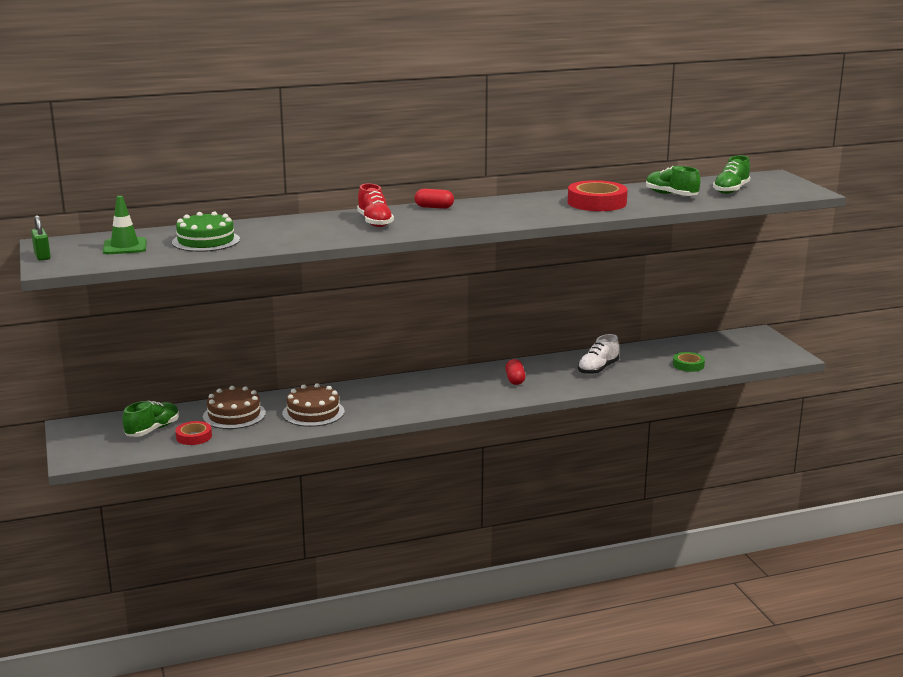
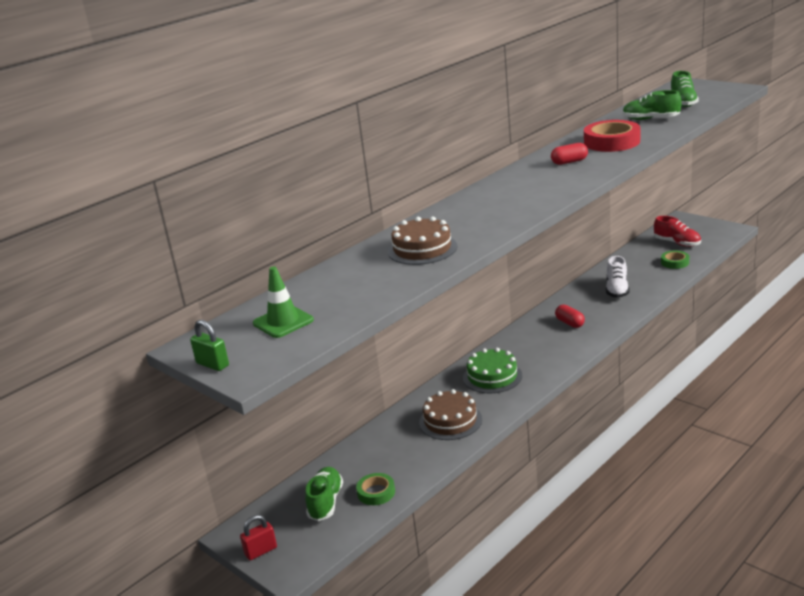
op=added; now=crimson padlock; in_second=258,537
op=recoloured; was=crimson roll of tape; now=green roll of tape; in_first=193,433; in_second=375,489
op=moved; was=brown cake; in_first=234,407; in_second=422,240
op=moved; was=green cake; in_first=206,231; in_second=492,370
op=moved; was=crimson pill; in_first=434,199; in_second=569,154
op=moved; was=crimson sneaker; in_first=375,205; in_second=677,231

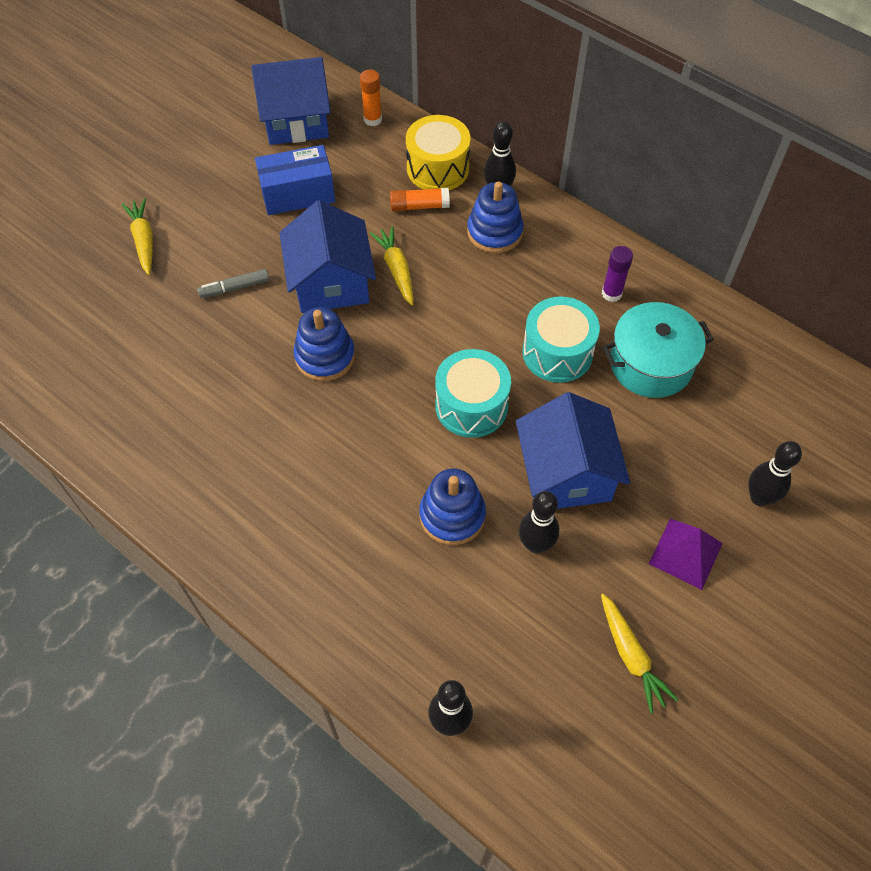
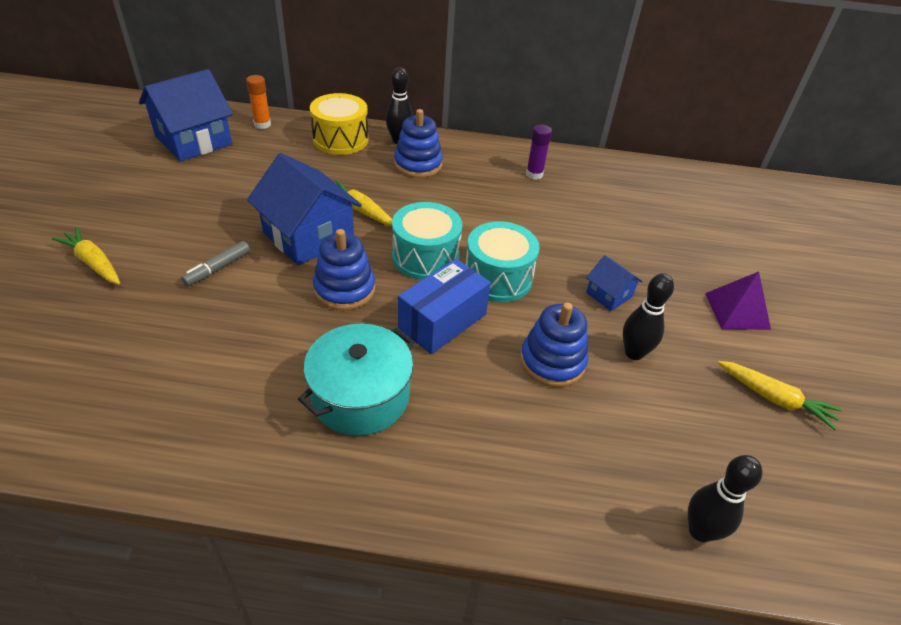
op=moved; was=teal pot; in_first=658,350; in_second=356,380
op=moved; was=teal snare drum; in_first=561,339; in_second=427,241
op=moved; was=blue parcel; in_first=295,180; in_second=444,306
op=resized; was=blue toy house; in_first=573,450; in_second=614,283; ratio=0.48
op=removed; was=orange stick of glue; in_first=420,200
op=removed; was=jet-black tenpin; in_first=775,473

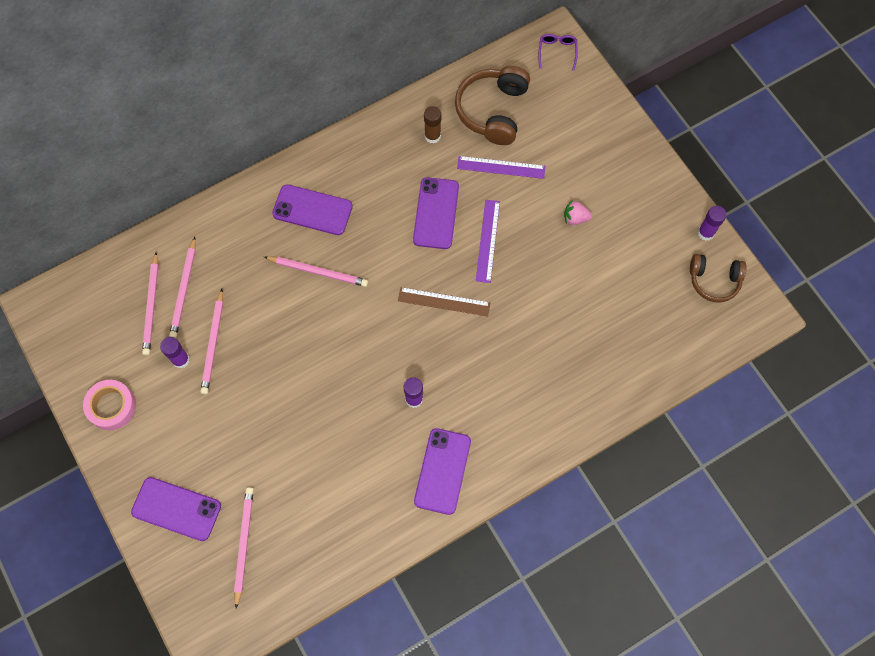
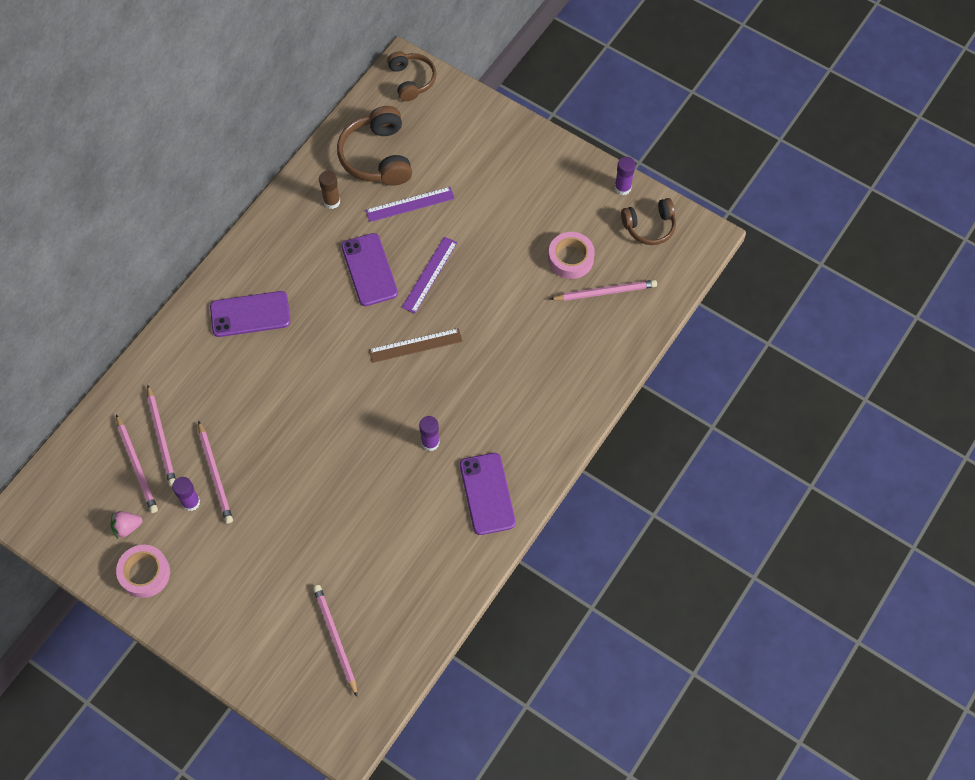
op=moved; was=pink toy strawberry; in_first=578,213; in_second=126,524
op=replaced; was=purple spectacles; now=brown over-ear headphones; in_first=558,52; in_second=411,76
op=turned; was=purple ruler; in_first=488,241; in_second=429,275; clockwise=45
op=added; now=pink roll of tape; in_second=571,255
op=moved; was=pink wooden pencil; in_first=316,271; in_second=603,290
op=removed; was=purple phone; in_first=176,509

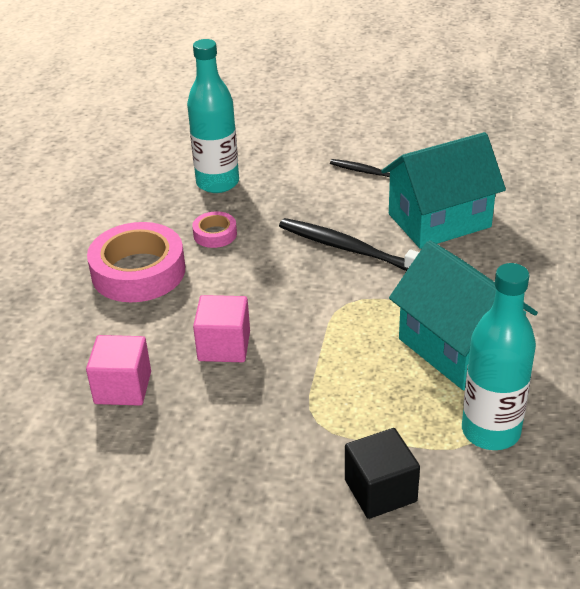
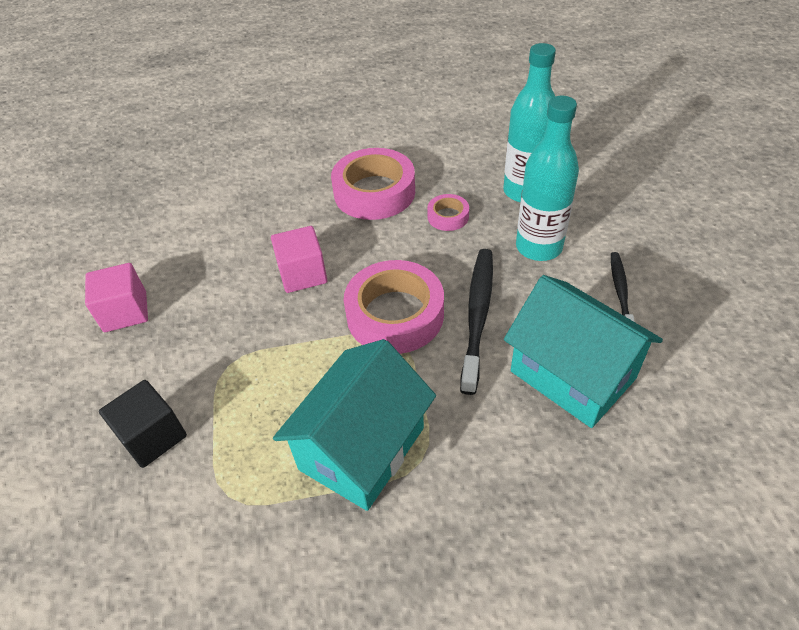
op=moved; was=pink solid cube; in_first=118,370; in_second=116,297
op=added; now=pink roll of tape; in_second=394,307
op=moved; was=teal flask; in_first=499,356; in_second=547,178

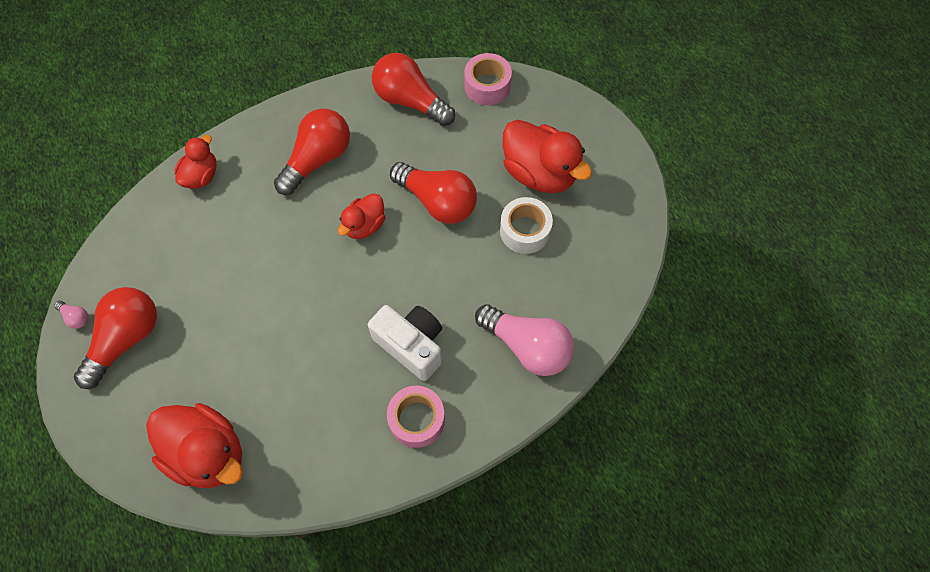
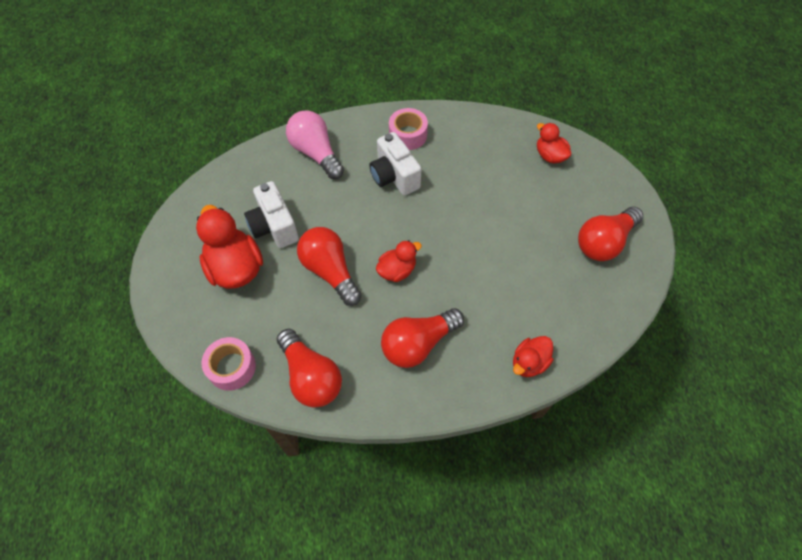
op=replaced; was=snow-white roll of tape; now=snow-white photo camera; in_first=526,225; in_second=271,214
op=resized; was=crimson duck; in_first=194,445; in_second=554,143; ratio=0.57
op=removed; was=pink lightbulb; in_first=71,315

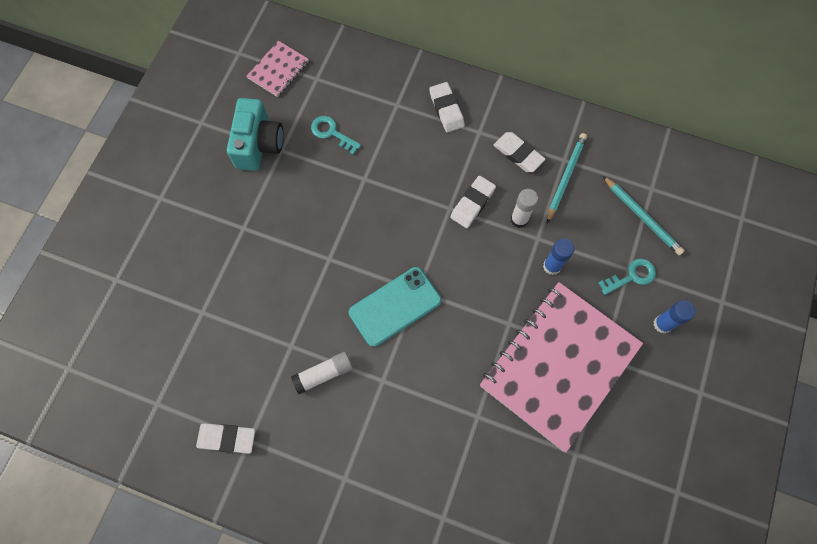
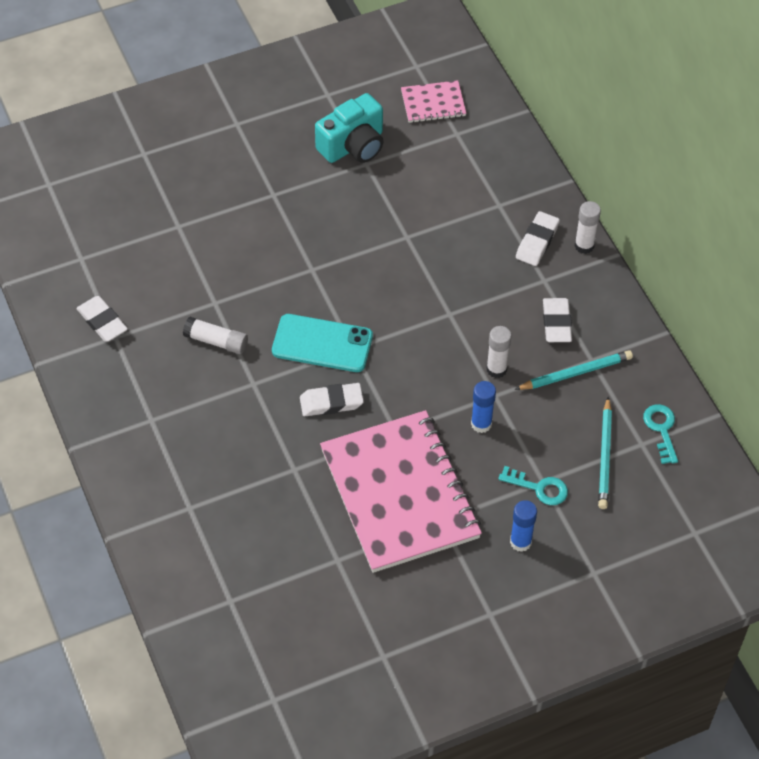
op=moved; was=snow-white pencil eraser; in_first=473,202; in_second=332,399
op=turned; was=pink notebook; in_first=561,367; in_second=401,491; clockwise=75
op=added; now=snow-white stick of glue; in_second=587,227
op=moved; was=teal key; in_first=336,135; in_second=660,434

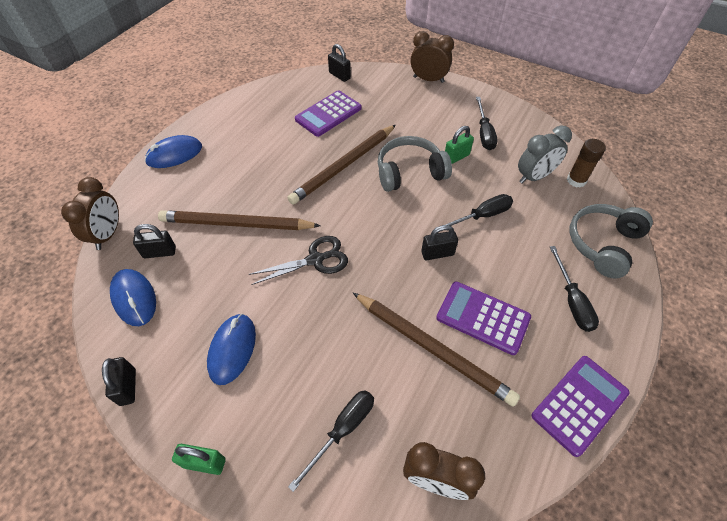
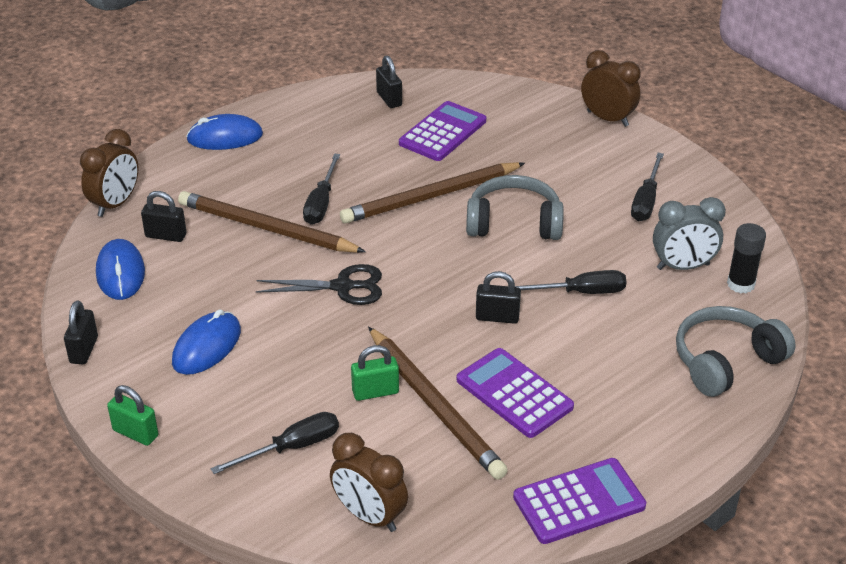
op=moved; was=jet-black screwdriver; in_first=574,289; in_second=321,189
op=moved; was=green padlock; in_first=459,145; in_second=375,373
op=moved; was=jet-black padlock; in_first=339,63; in_second=389,81
op=turned; was=purple adding machine; in_first=328,113; in_second=442,131; clockwise=150
op=recoloured; was=brown stick of glue; now=jet-black stick of glue; in_first=586,163; in_second=746,258

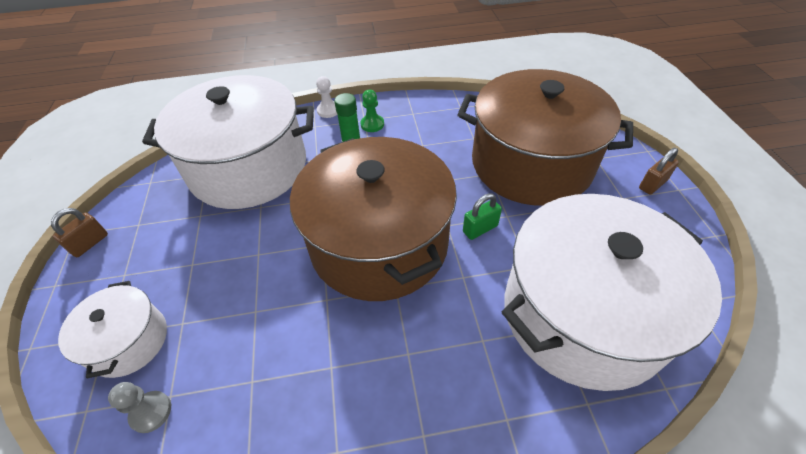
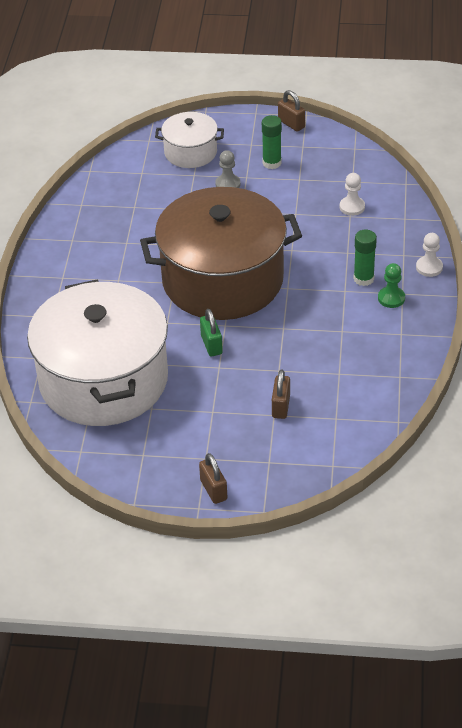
op=moved; was=gray chess pawn; in_first=139,407; in_second=227,169
op=added; now=green stick of glue; in_second=272,142
op=replaced; was=brown pot; now=brown padlock; in_first=545,137; in_second=281,394
op=replaced; was=snow-white pot; now=snow-white chess pawn; in_first=228,142; in_second=352,194

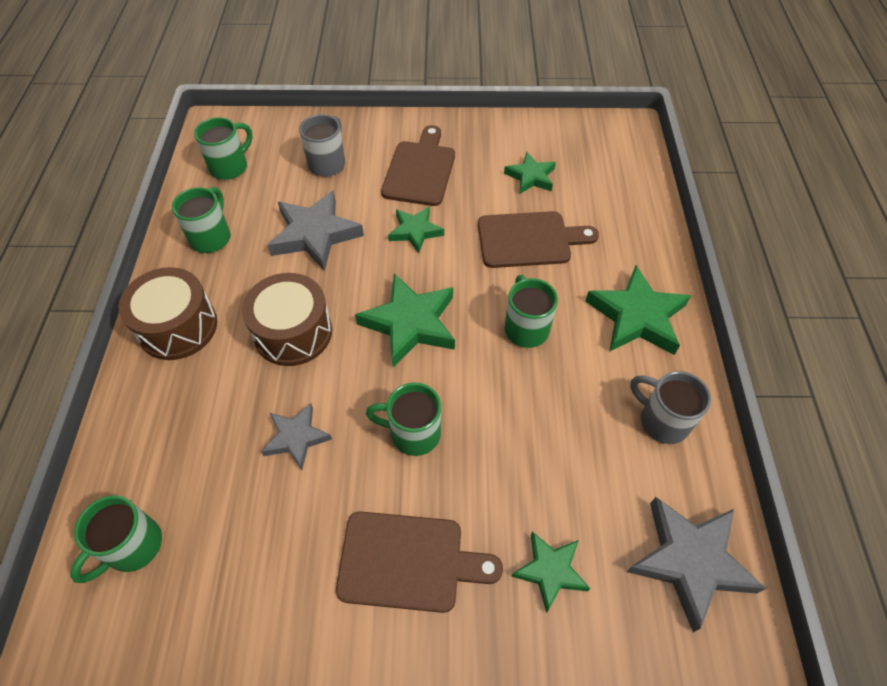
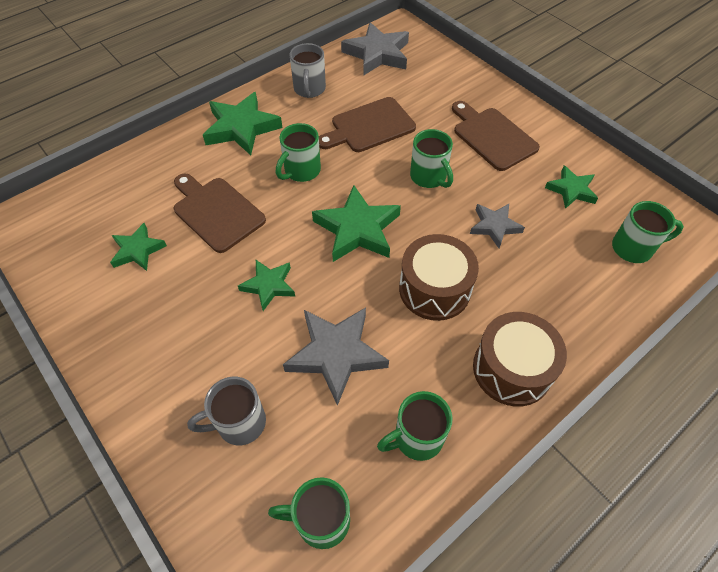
op=moved; was=brown cutting board; in_first=418,165; in_second=367,124
op=moved; was=green star shape; in_first=551,572; in_second=571,187

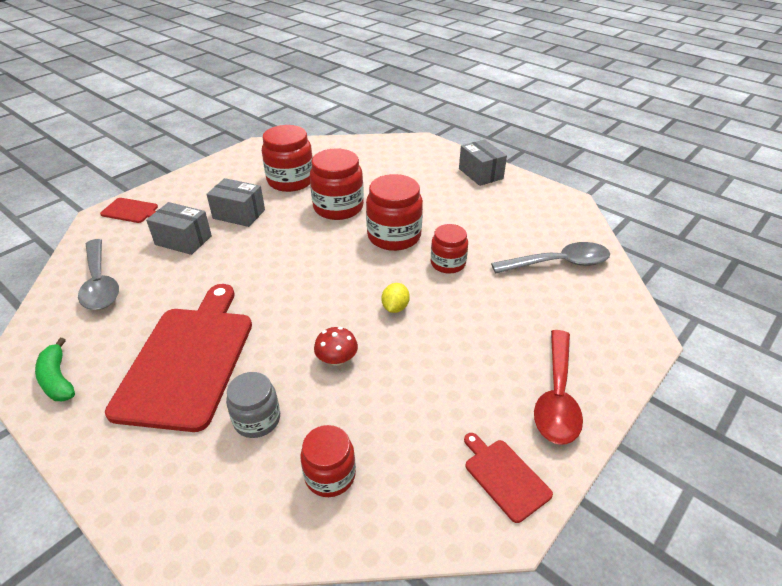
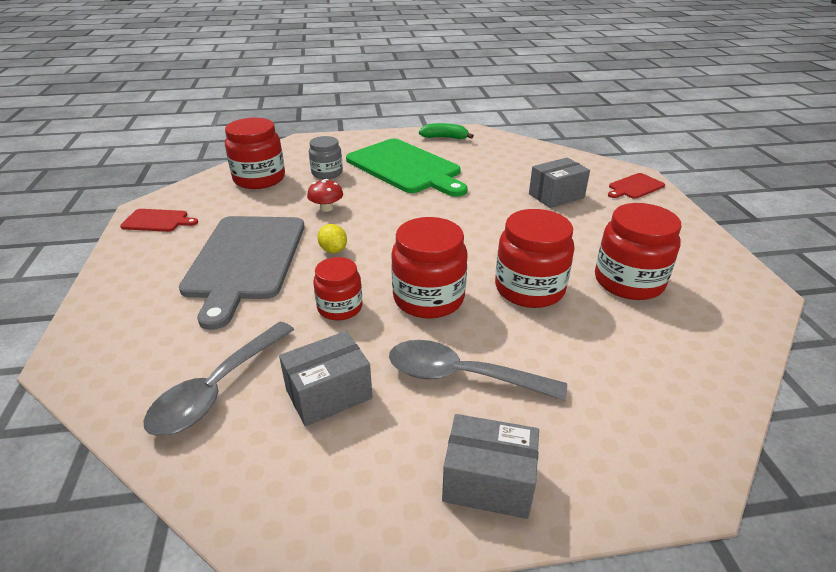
op=added; now=gray cutting board; in_second=241,273
op=resized; was=crimson preserve jar; in_first=328,461; in_second=255,153; ratio=1.61
op=moved; was=gray parcel; in_first=235,202; in_second=326,379
op=recoloured; was=crimson cutting board; now=green cutting board; in_first=178,358; in_second=407,168
op=moved; was=gray tablespoon; in_first=98,274; in_second=478,370
op=removed; was=crimson tablespoon; in_first=558,387

